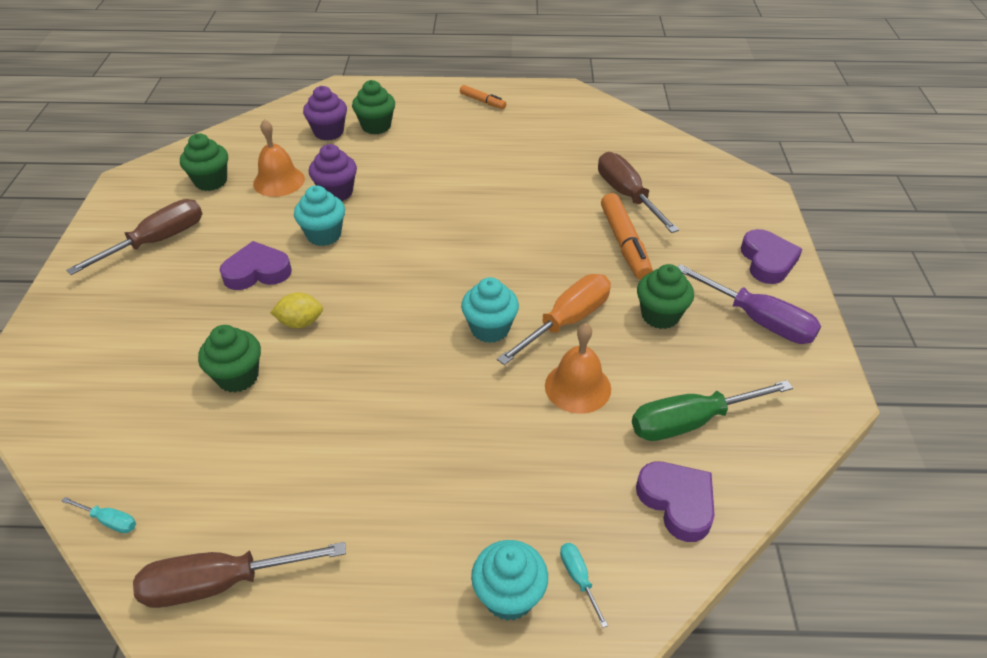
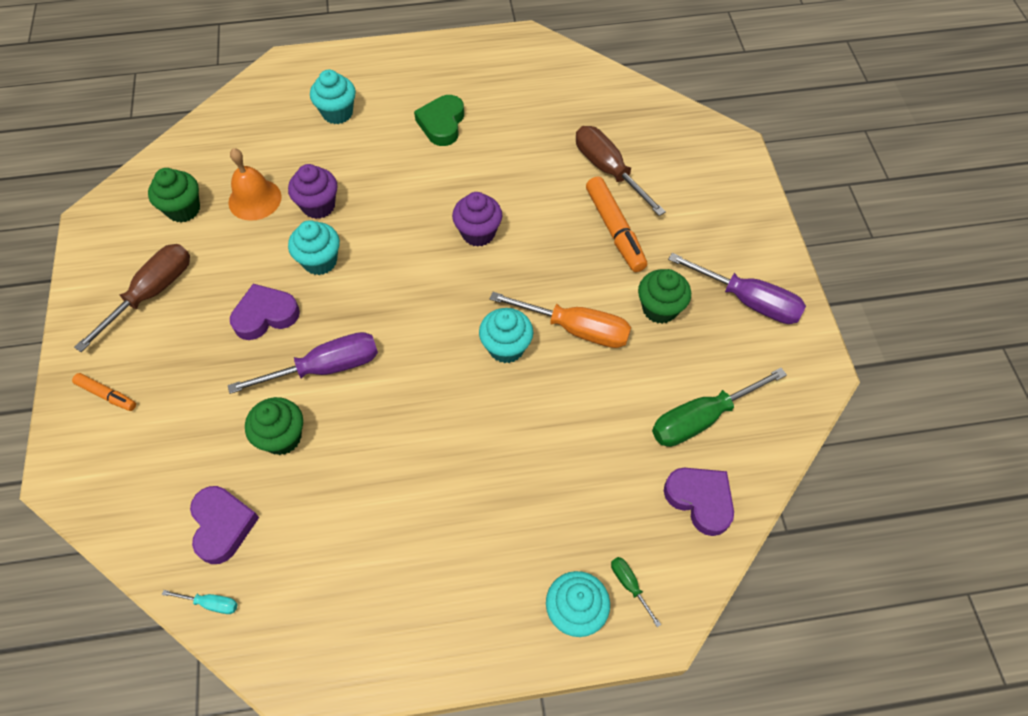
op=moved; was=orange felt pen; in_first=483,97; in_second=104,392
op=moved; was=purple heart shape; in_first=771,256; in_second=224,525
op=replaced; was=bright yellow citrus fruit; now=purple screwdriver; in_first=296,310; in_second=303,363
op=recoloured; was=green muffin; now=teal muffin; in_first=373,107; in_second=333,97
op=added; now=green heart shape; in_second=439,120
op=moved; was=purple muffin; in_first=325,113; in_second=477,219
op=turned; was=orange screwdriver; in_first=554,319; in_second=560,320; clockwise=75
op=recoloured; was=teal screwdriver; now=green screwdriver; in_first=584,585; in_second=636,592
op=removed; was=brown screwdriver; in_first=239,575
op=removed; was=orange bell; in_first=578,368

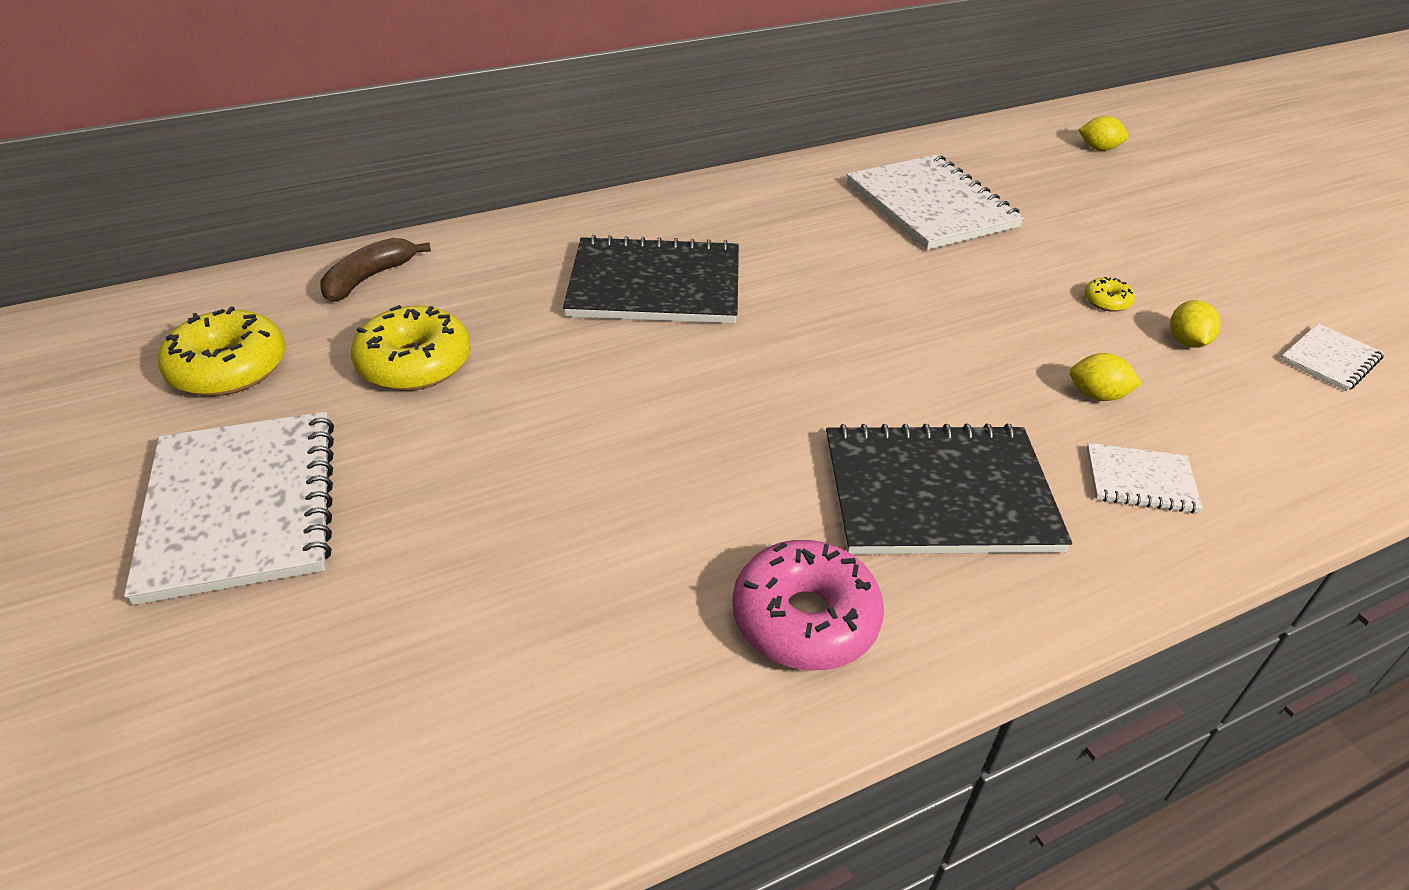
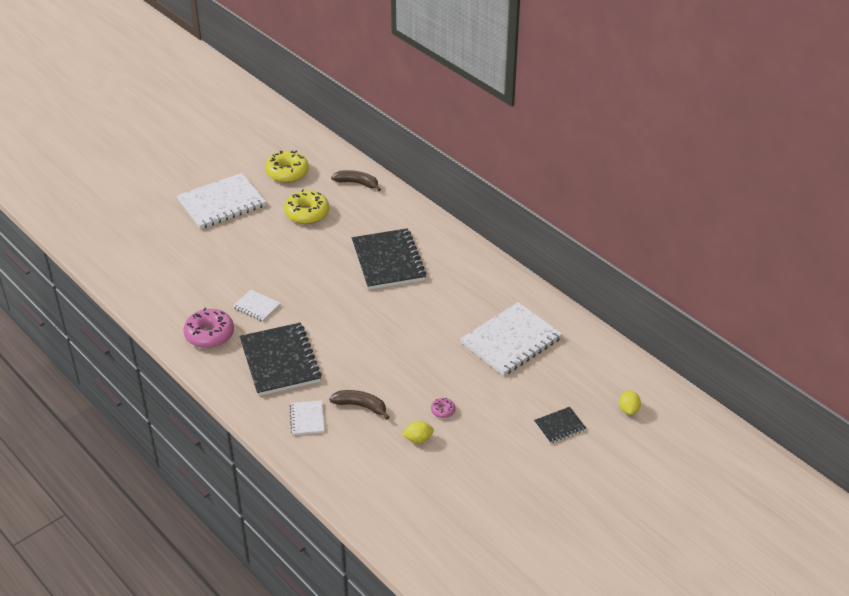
op=moved; was=snow-white notebook; in_first=1332,357; in_second=257,305
op=replaced; was=bright yellow citrus fruit; now=brown banana; in_first=1106,377; in_second=359,405
op=recoloured; was=bright yellow glazed donut; now=pink glazed donut; in_first=1109,294; in_second=443,408
op=added; now=jet-black notebook; in_second=560,425

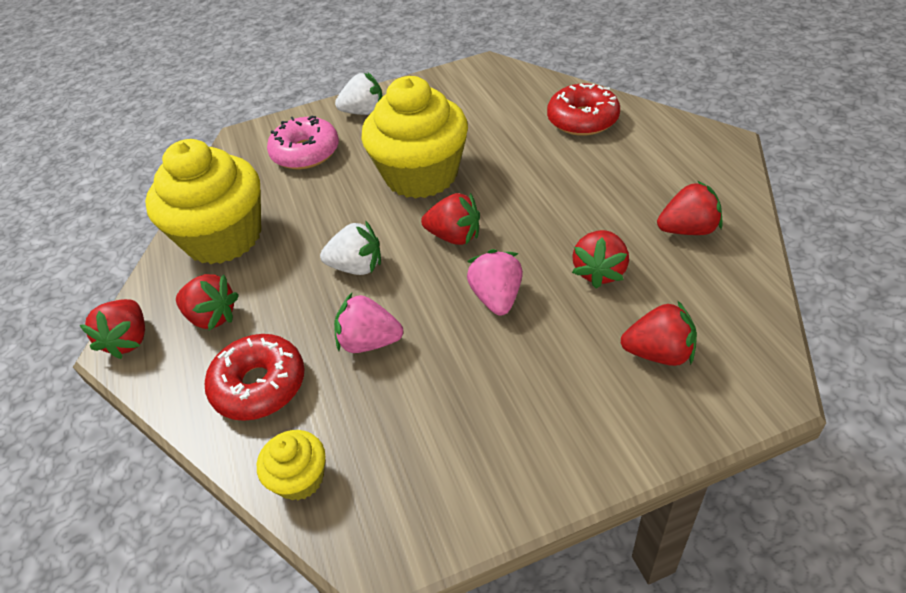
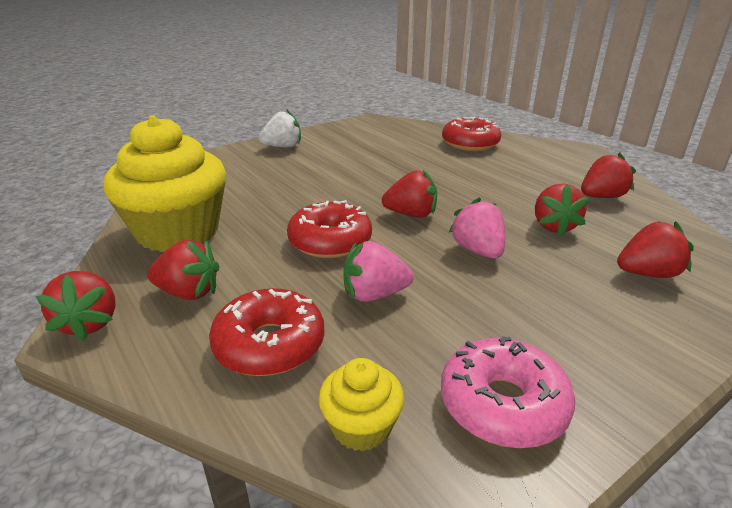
op=replaced; was=snow-white toy strawberry; now=crimson glazed donut; in_first=350,248; in_second=329,229
op=moved; was=pink glazed donut; in_first=303,142; in_second=508,392
op=removed; was=bright yellow muffin; in_first=414,137

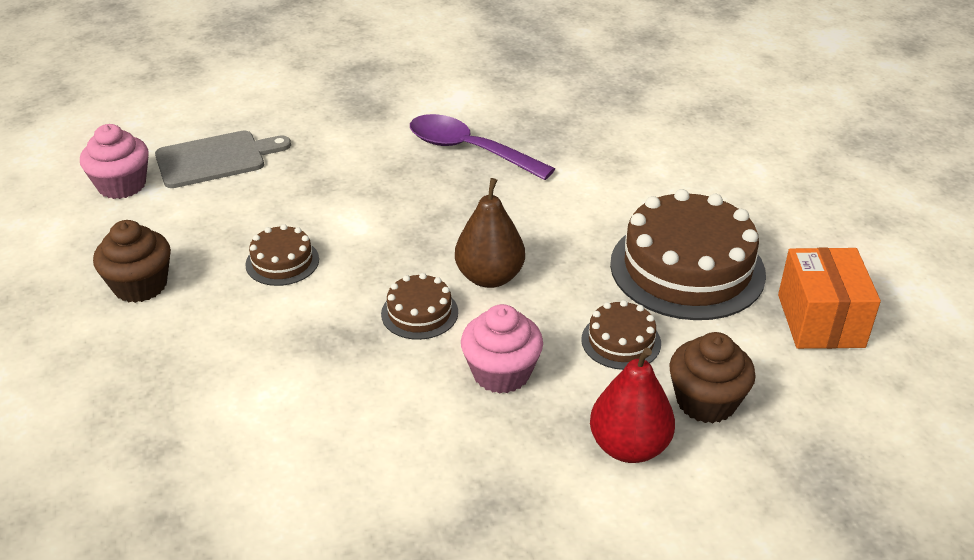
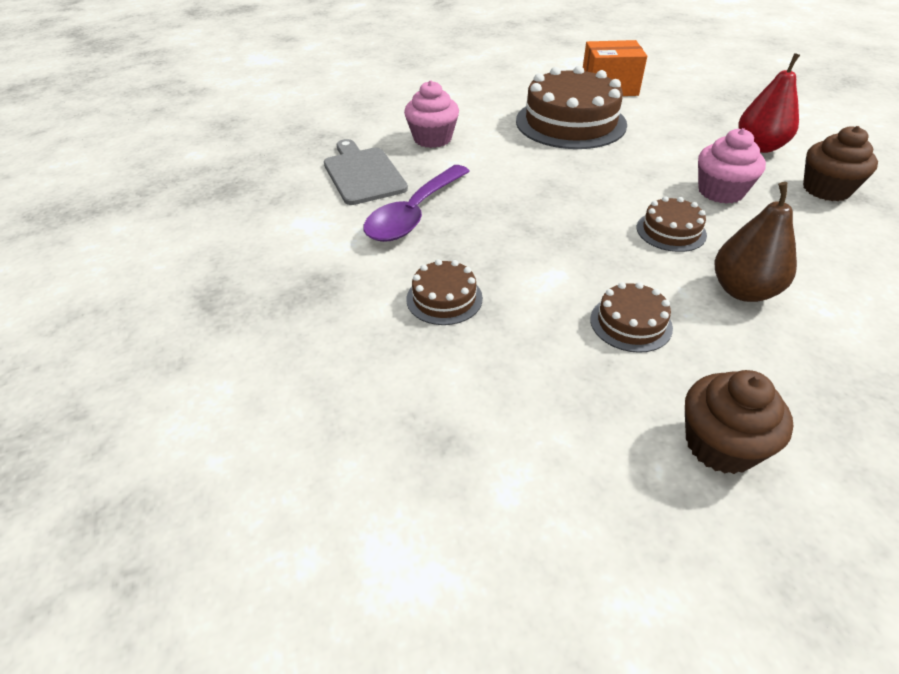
op=moved; was=gray cutting board; in_first=223,159; in_second=366,172
op=moved; was=pink muffin; in_first=114,161; in_second=431,114
op=moved; was=brown cake; in_first=621,335; in_second=444,292
op=moved; was=brown toy pear; in_first=490,233; in_second=756,242
op=moved; was=brown muffin; in_first=712,377; in_second=840,163

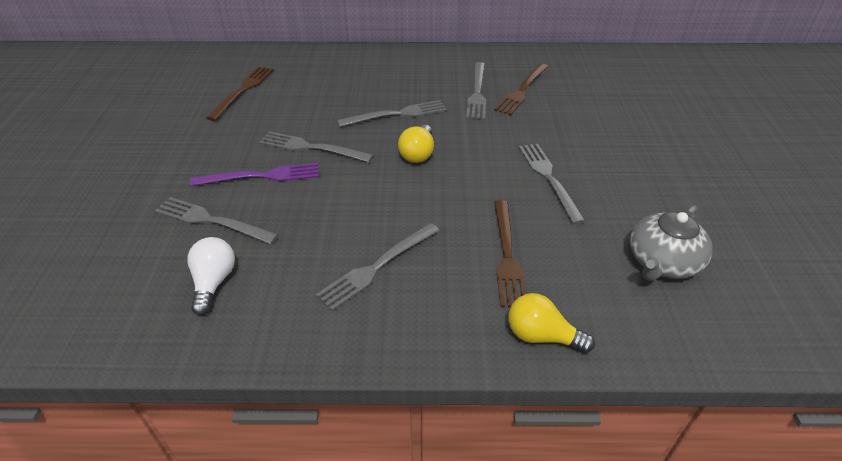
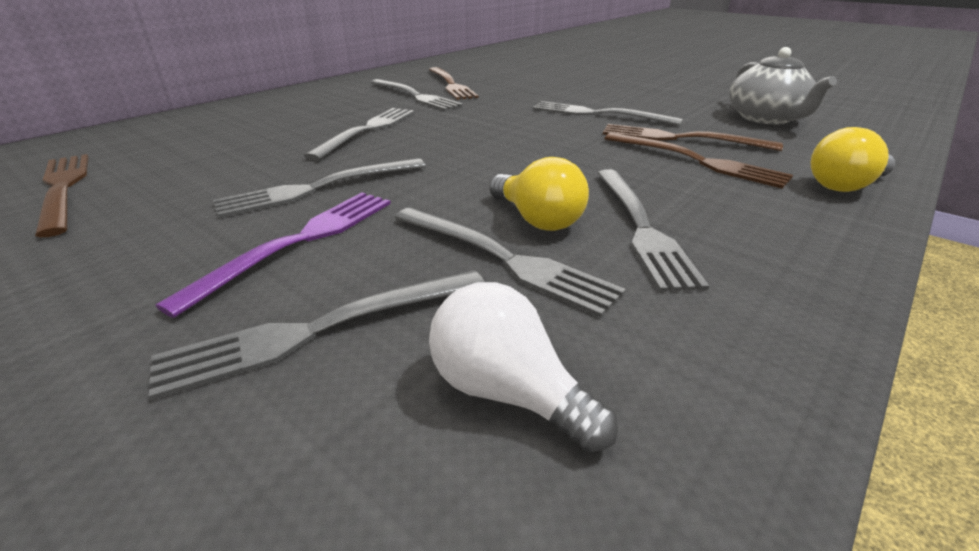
op=added; now=gray dinner fork; in_second=510,263
op=moved; was=bright yellow lightbulb; in_first=416,144; in_second=539,194
op=added; now=brown dinner fork; in_second=693,137

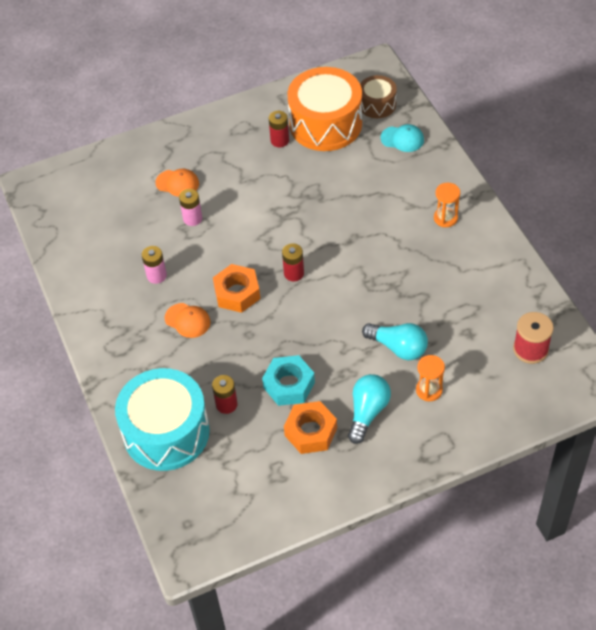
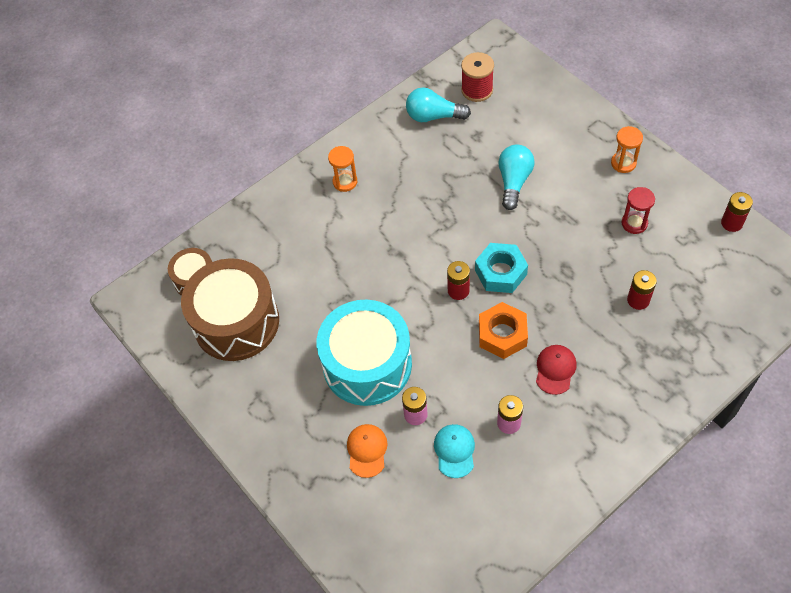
op=recoloured; was=orange snare drum; now=brown snare drum; in_first=325,109; in_second=230,309
op=moved; was=teal snare drum; in_first=162,419; in_second=364,353
op=moved; was=teal lightbulb; in_first=369,409; in_second=438,104
op=moved; was=teal peaked cap; in_first=402,138; in_second=454,451
op=moved; was=teal hexagon nut; in_first=288,380; in_second=501,268
op=recoloured; was=orange peaked cap; now=crimson peaked cap; in_first=188,320; in_second=556,370
op=moved; was=orange sand timer; in_first=430,378; in_second=627,149
op=replaced; was=orange hexagon nut; now=crimson sand timer; in_first=310,427; in_second=638,210
op=moved; was=crimson AA battery; in_first=279,129; in_second=737,212

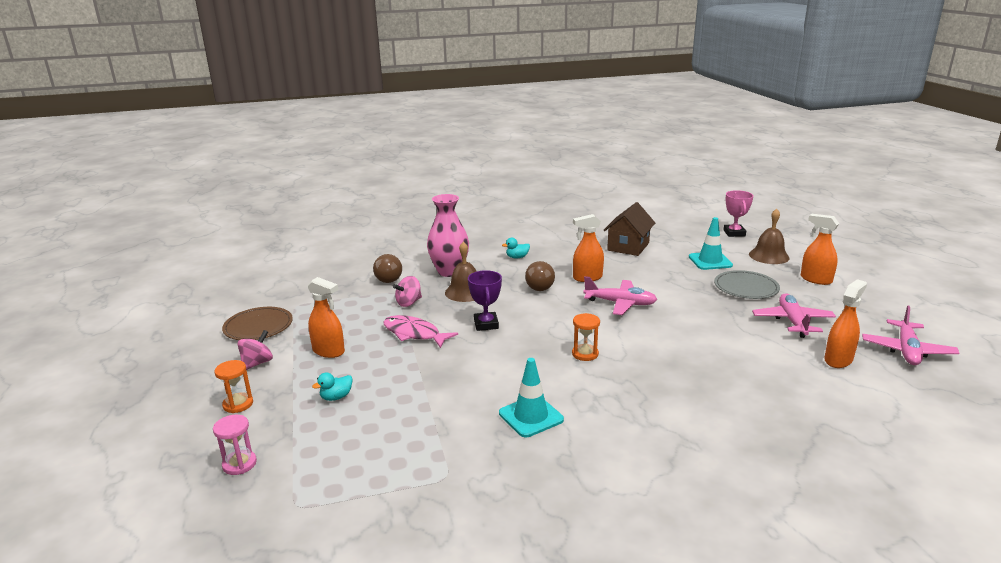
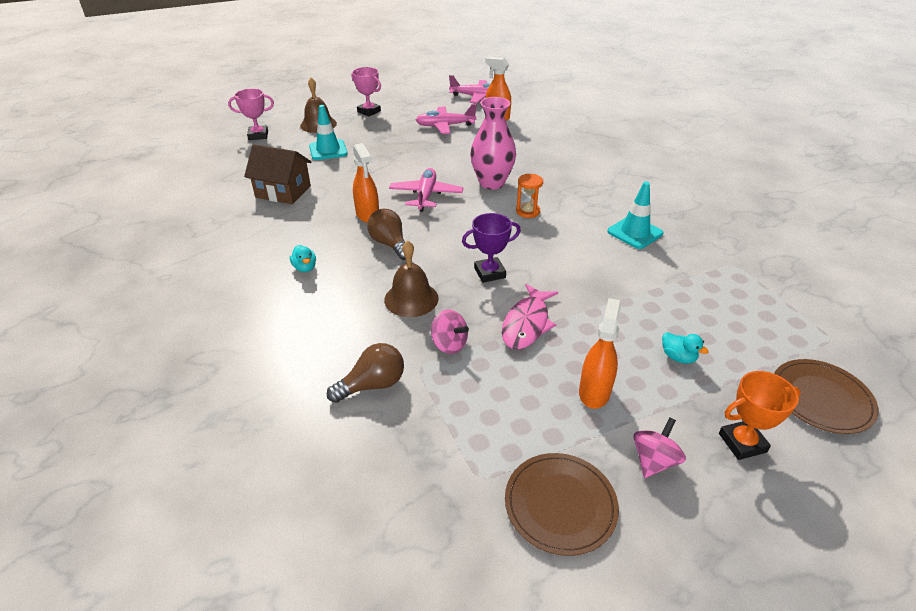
op=replaced; was=orange sprayer; now=pink trophy; in_first=820,249; in_second=366,91
op=turned; was=brown lightbulb; in_first=540,276; in_second=386,234; clockwise=-120
op=moved; was=pink flower vase; in_first=448,235; in_second=493,143
op=turned; was=pink toy top; in_first=255,350; in_second=659,447; clockwise=105
op=replaced; was=orange sand timer; now=orange trophy; in_first=233,386; in_second=760,415
op=replaced; was=pink sand timer; now=brown plate; in_first=235,445; in_second=826,396
op=removed; was=gray plate; in_first=747,284

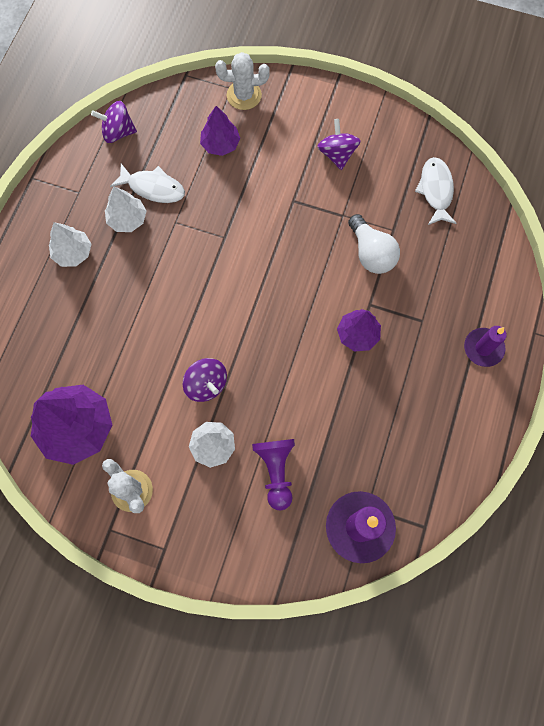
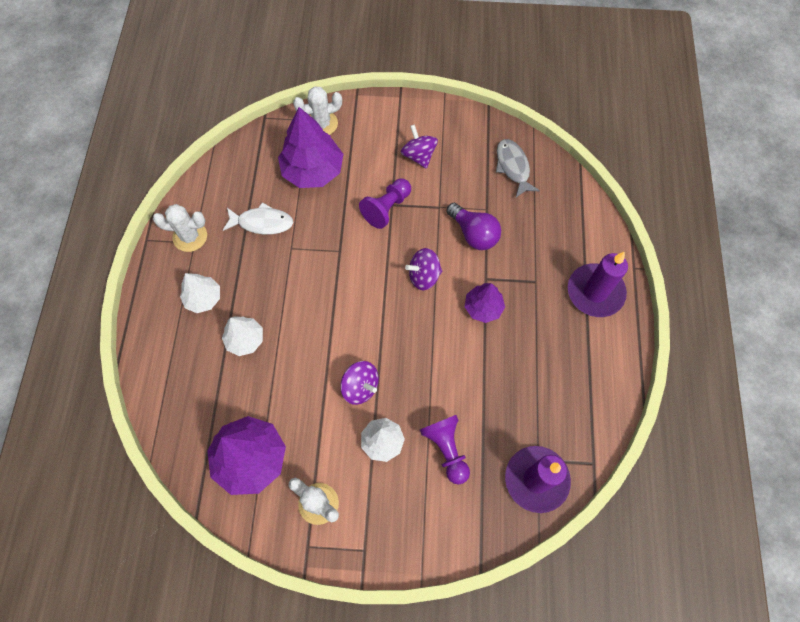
op=added; now=snow-white saguaro cactus; in_second=180,228
op=moved; was=snow-white fir tree; in_first=126,209; in_second=242,336
op=resized; was=purple fir tree; in_first=220,131; in_second=311,147; ratio=1.74
op=added; now=purple chess pawn; in_second=385,204
op=moved; was=purple toy top; in_first=114,122; in_second=423,269
op=recoloured; was=snow-white lightbulb; now=purple lightbulb; in_first=374,244; in_second=473,226
op=recoloured; was=snow-white fish figure; now=gray fish figure; in_first=436,191; in_second=518,168
op=resized; was=purple pillar candle; in_first=485,346; in_second=598,284; ratio=1.57

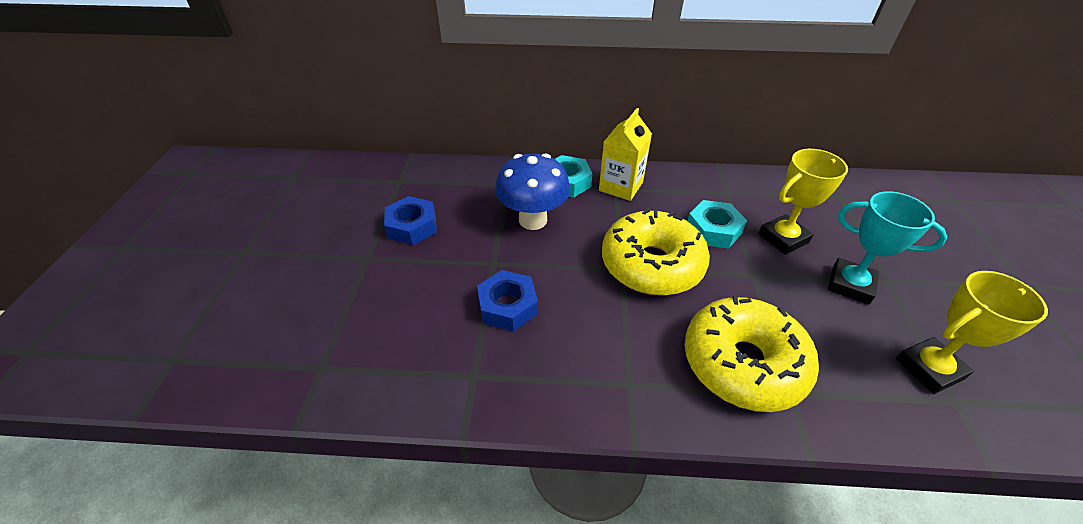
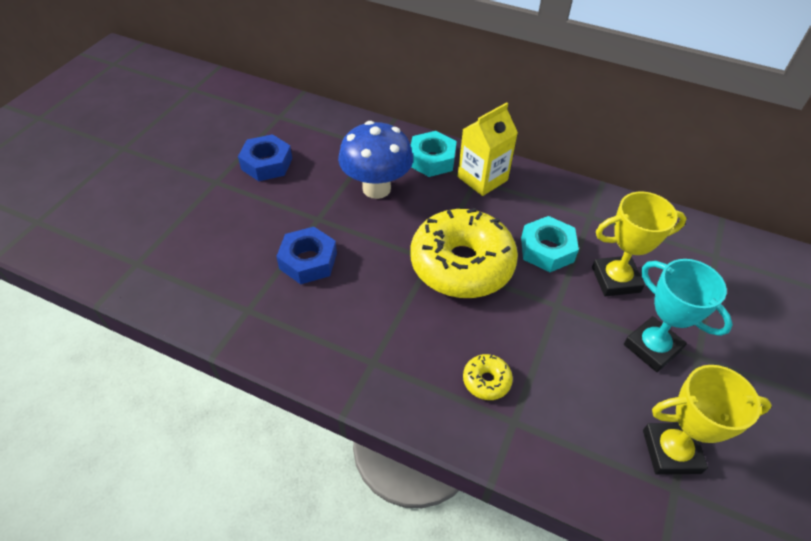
op=resized; was=bright yellow glazed donut; in_first=752,353; in_second=488,377; ratio=0.4

